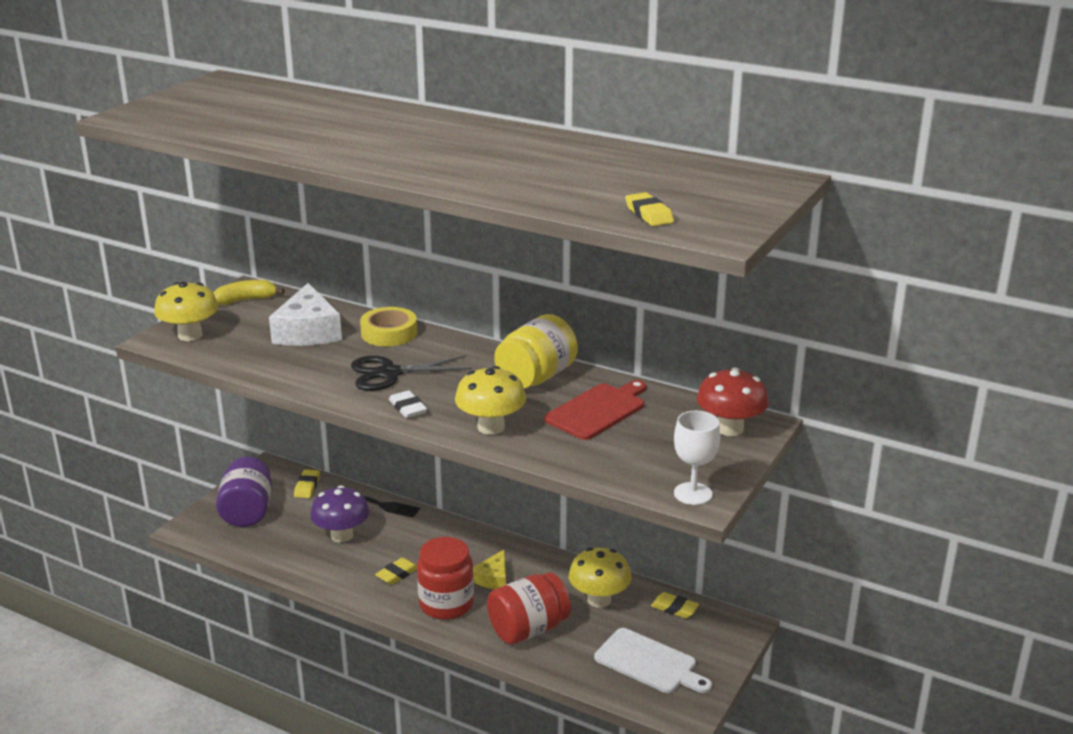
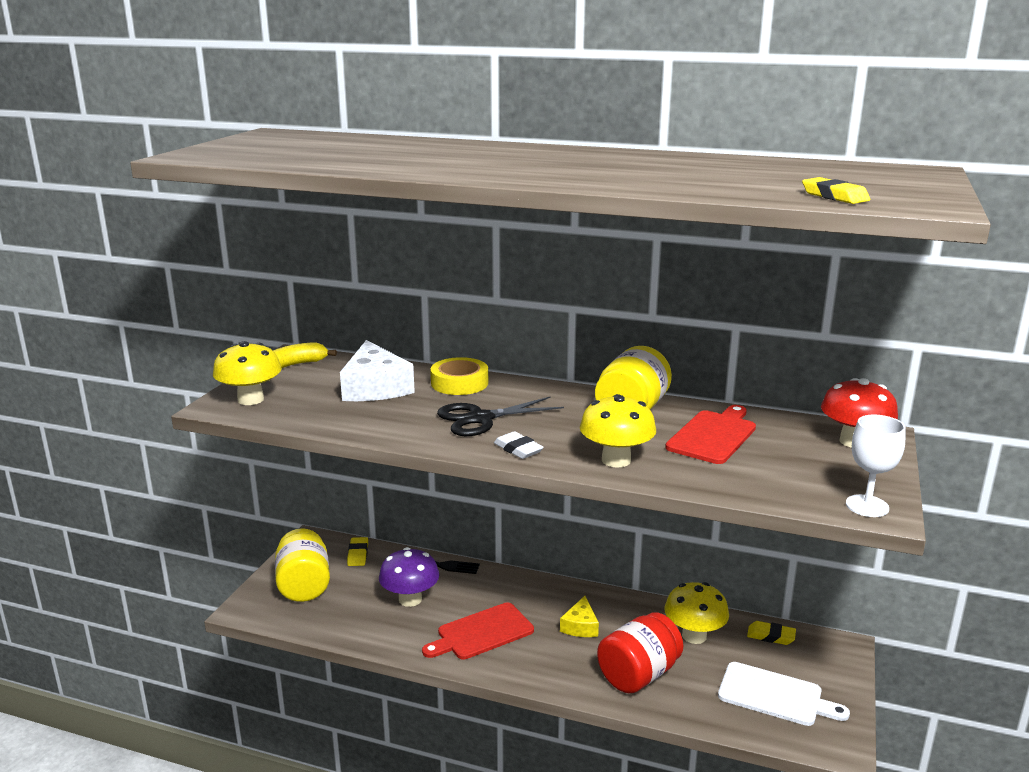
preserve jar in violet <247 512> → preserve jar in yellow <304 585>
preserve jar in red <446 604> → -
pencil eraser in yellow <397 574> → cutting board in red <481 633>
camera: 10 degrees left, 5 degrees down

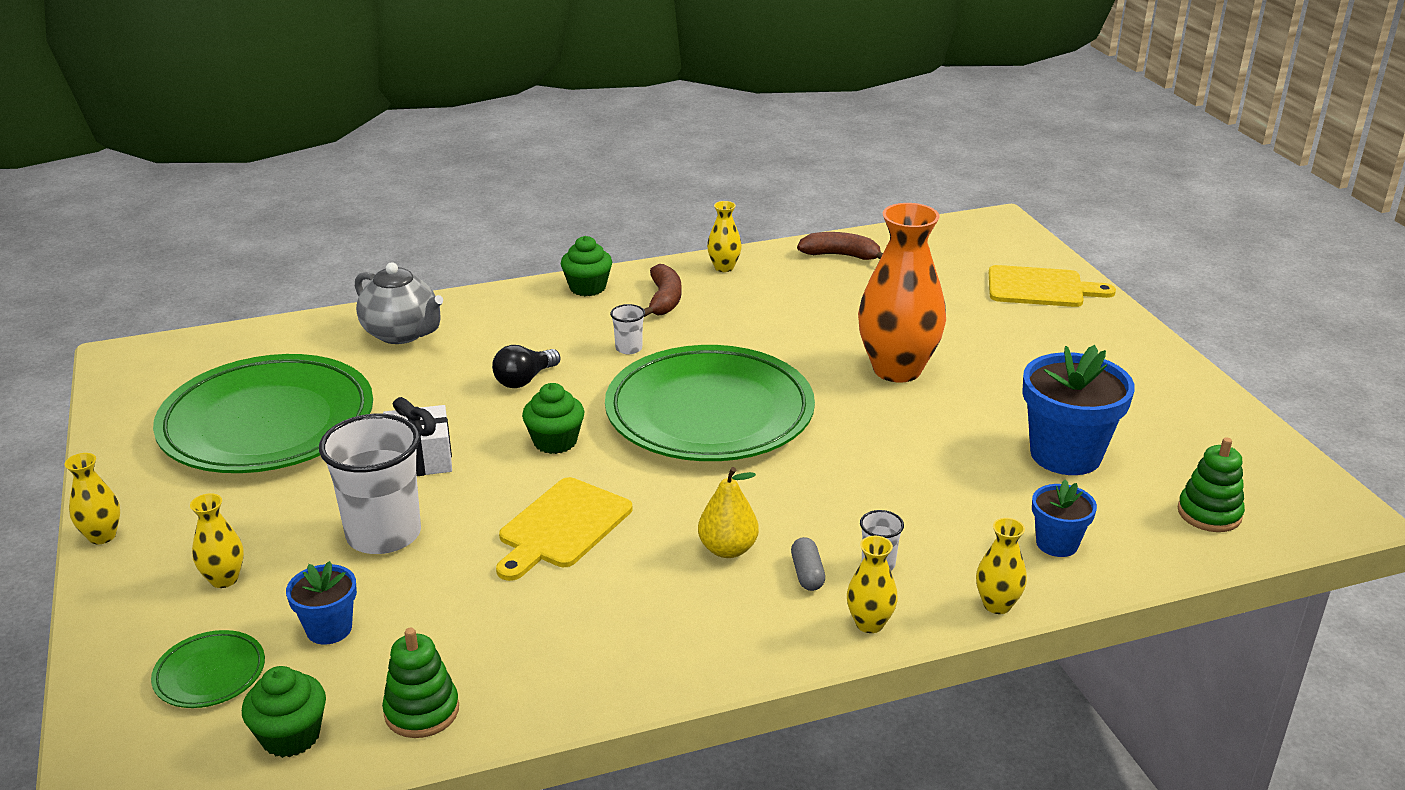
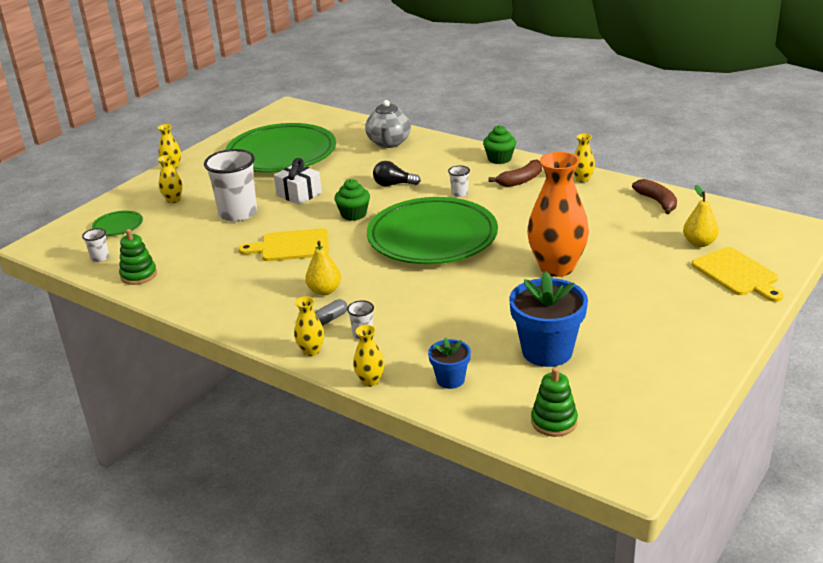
potted plant in blue <329 629> → -
fairy cake in green <291 736> → beaker in snow-white <100 258>
- → pear in yellow <699 243>
camera: 55 degrees right, 0 degrees up

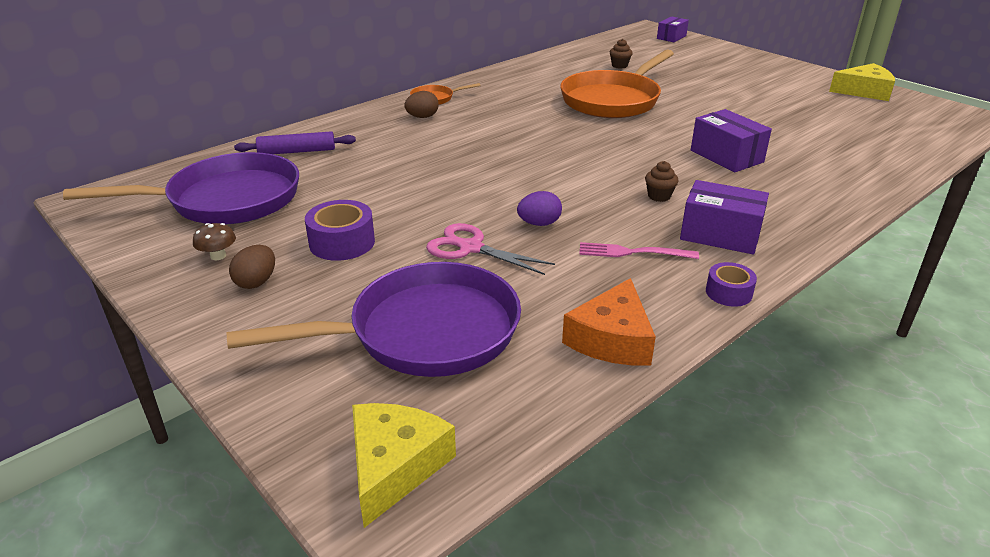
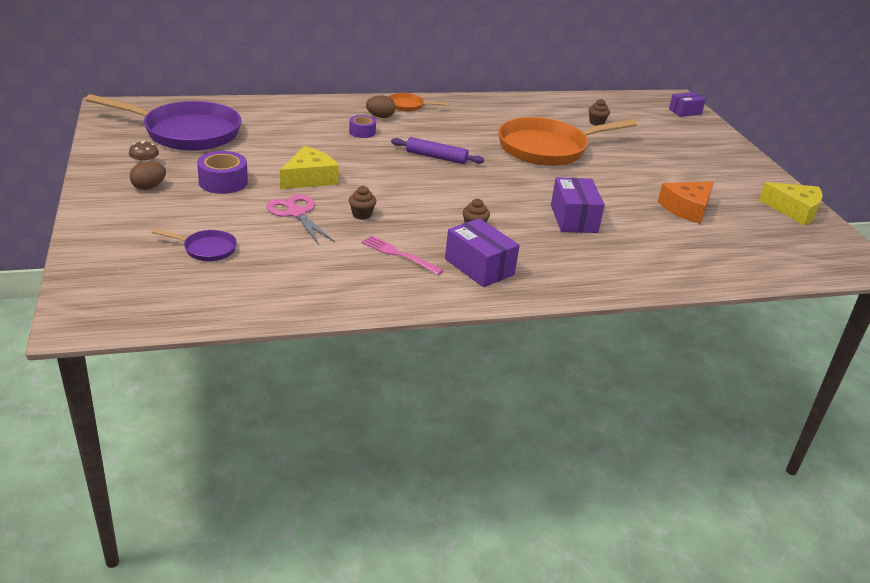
rolling pin in violet <297 151> → rolling pin in violet <436 157>, shifted
egg in violet <539 224> → fairy cake in brown <362 215>
frying pan in violet <424 332> → frying pan in violet <206 249>, x0.44
roll of tape in violet <728 293> → roll of tape in violet <362 132>, shifted
cheese wedge in orange <612 339> → cheese wedge in orange <687 209>, shifted
cheese wedge in yellow <395 466> → cheese wedge in yellow <309 178>, shifted
camera: 25 degrees right, 0 degrees up

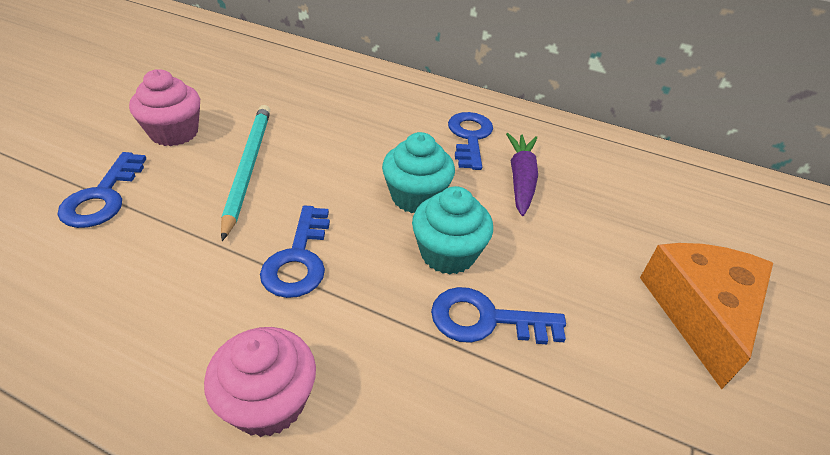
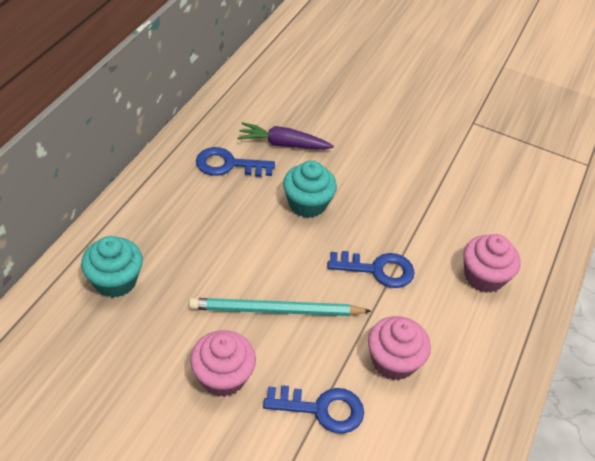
fairy cake in teal <448 254> → fairy cake in teal <115 281>, shifted
cheese wedge in orange <700 313> → -
key in blue <486 320> → -
- → fairy cake in rosy <393 361>
camera: 90 degrees left, 5 degrees up

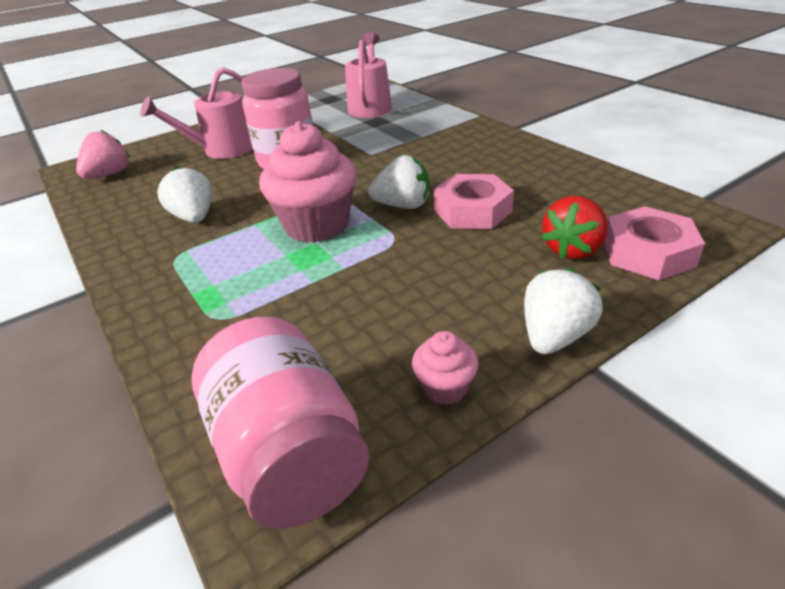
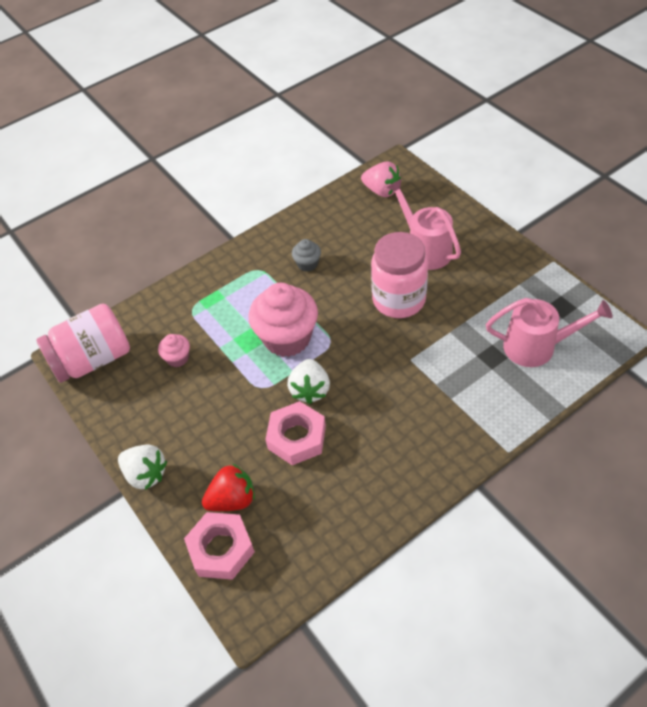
berry in snow-white <194 217> → fairy cake in grey <307 264>
berry in red <572 249> → berry in red <232 499>, 120 degrees clockwise
fairy cake in rosy <445 387> → fairy cake in rosy <177 358>, shifted
camera: 90 degrees right, 15 degrees up

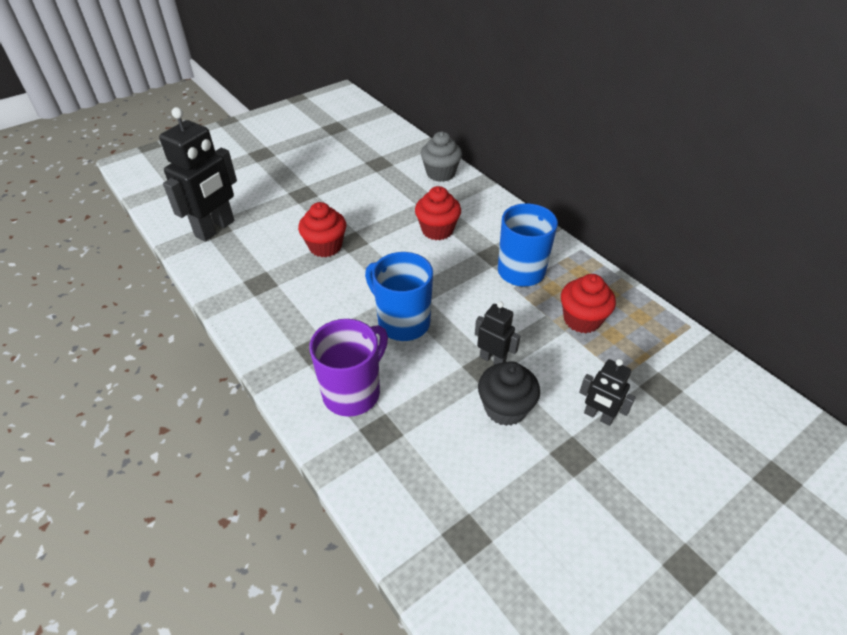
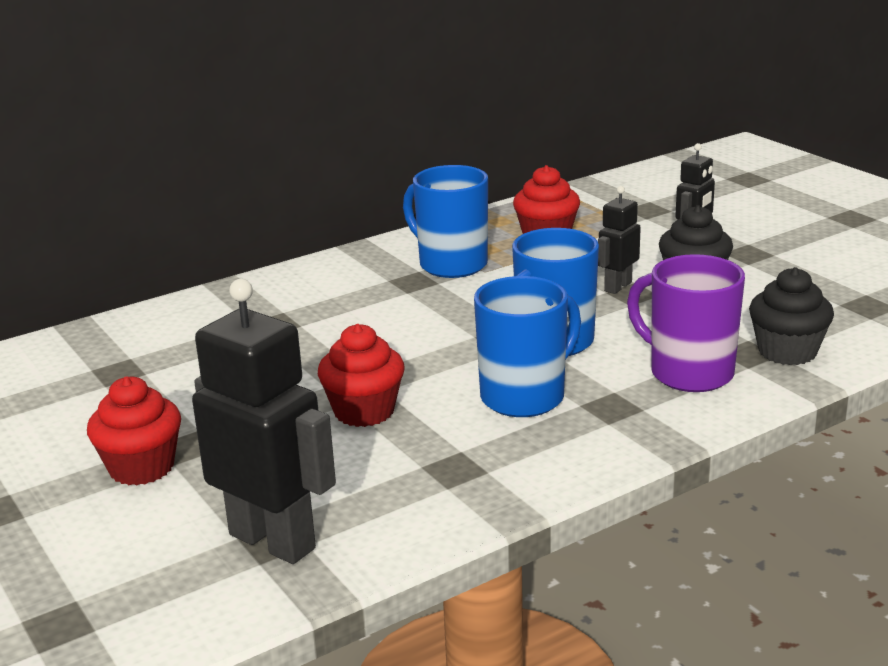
fairy cake in grey <440 173> → -
fairy cake in red <437 230> → fairy cake in red <141 467>, shifted
- → fairy cake in jet-black <787 352>
- → tea mug in blue <525 397>
camera: 85 degrees left, 20 degrees down

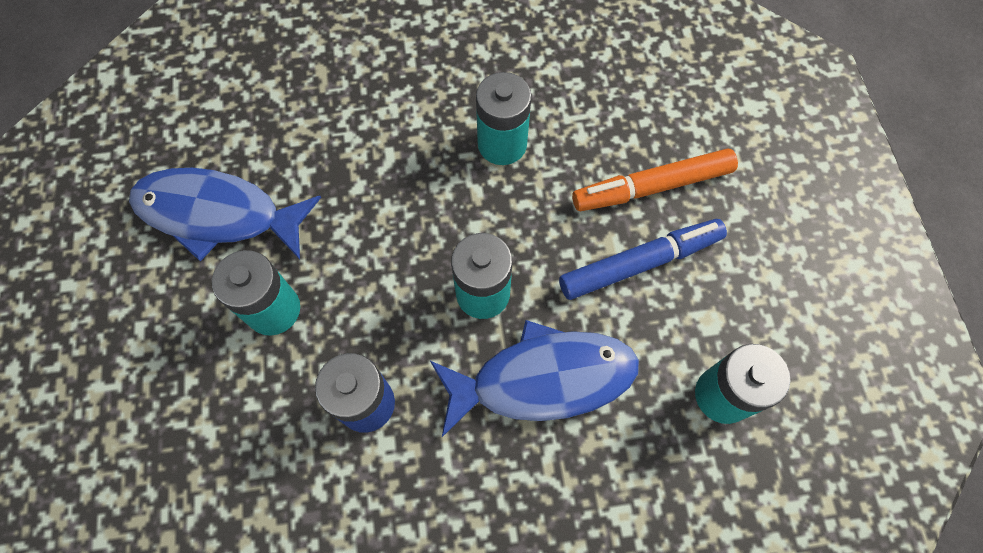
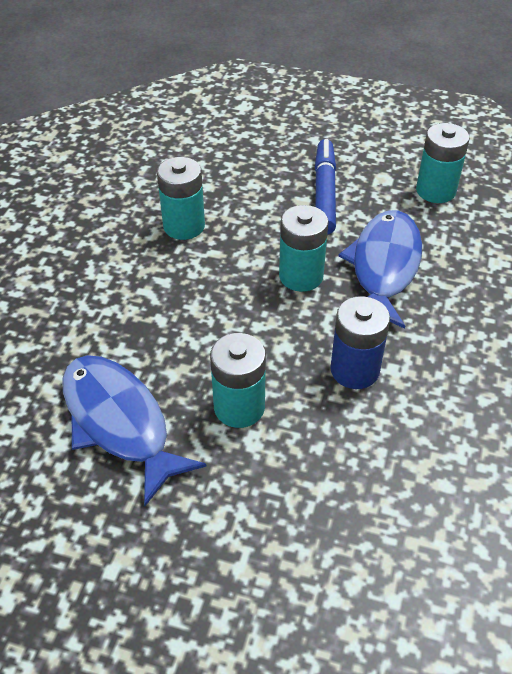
marker in orange <652 187> → -
fish figure in blue <218 214> → fish figure in blue <119 422>, 105 degrees clockwise
camera: 65 degrees left, 20 degrees down

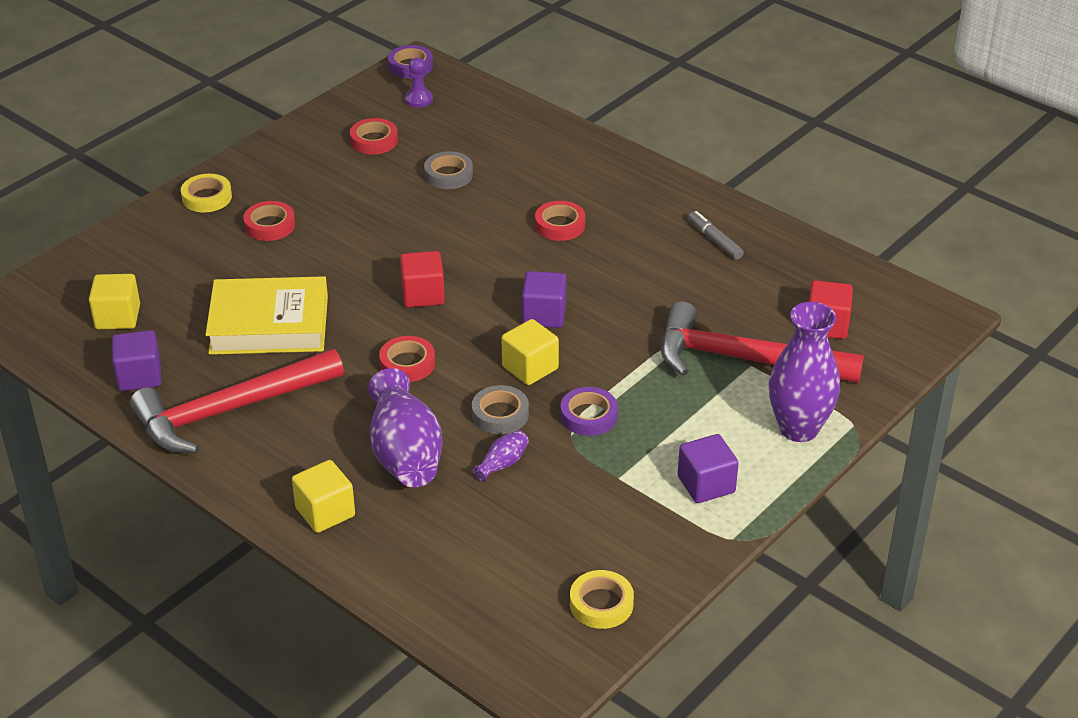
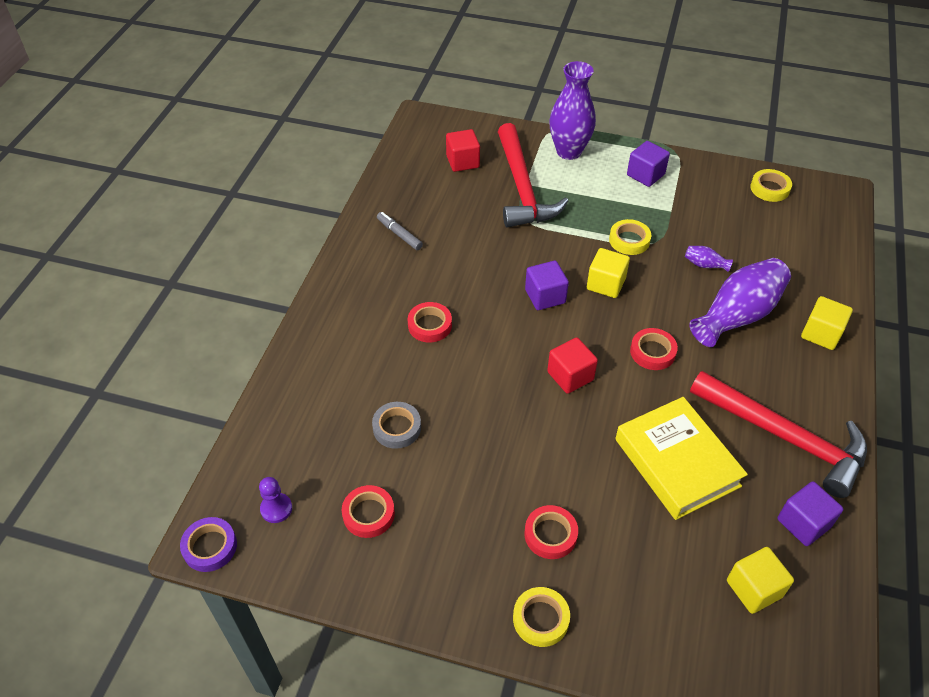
marker in grey <715 240> → marker in grey <399 234>, 105 degrees clockwise
roll of tape in grey <500 414> → -
roll of tape in violet <588 416> → roll of tape in yellow <629 240>
camera: 115 degrees left, 10 degrees up

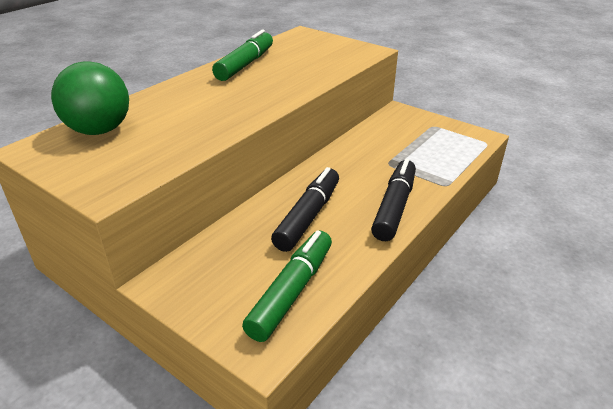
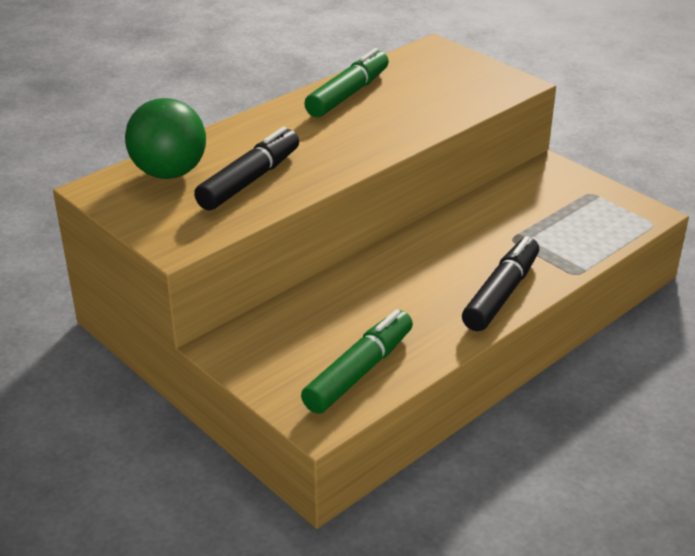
marker in jet-black <308 216> → marker in jet-black <250 180>, shifted
camera: 10 degrees right, 0 degrees up

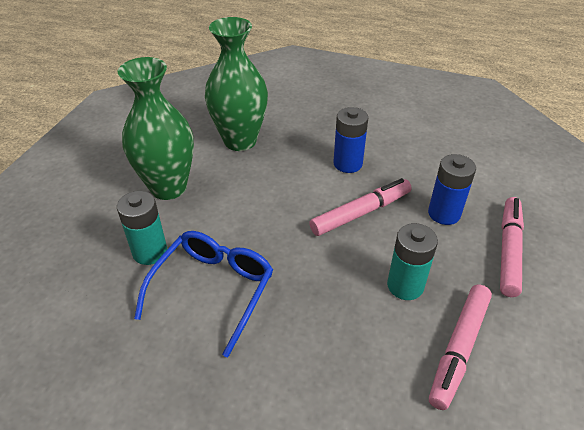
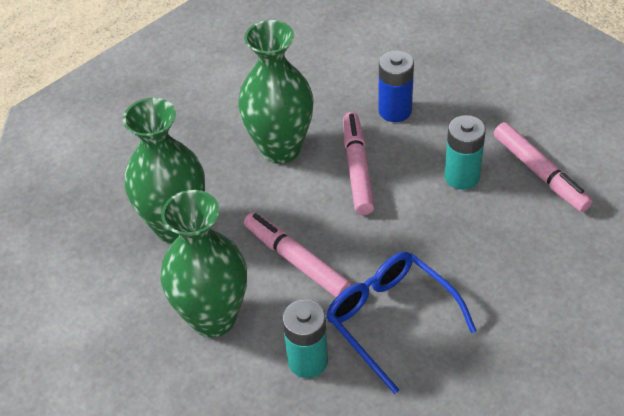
power cell in blue <347 164> → vase in green <280 149>
marker in rosy <509 250> → marker in rosy <296 260>, shifted
camera: 60 degrees left, 5 degrees up

